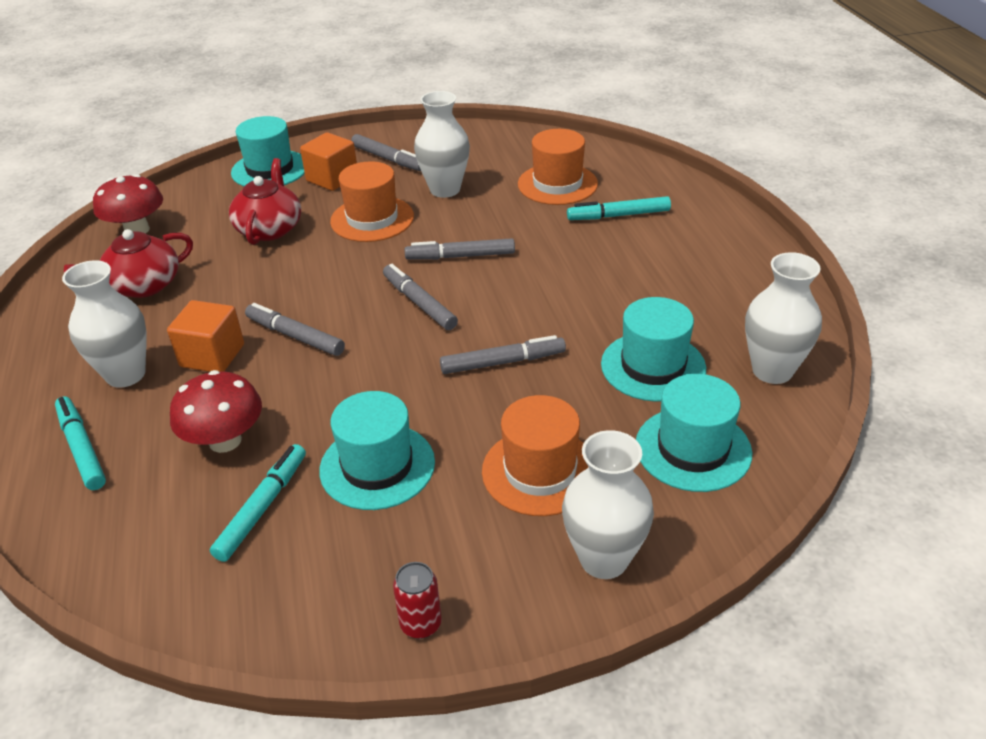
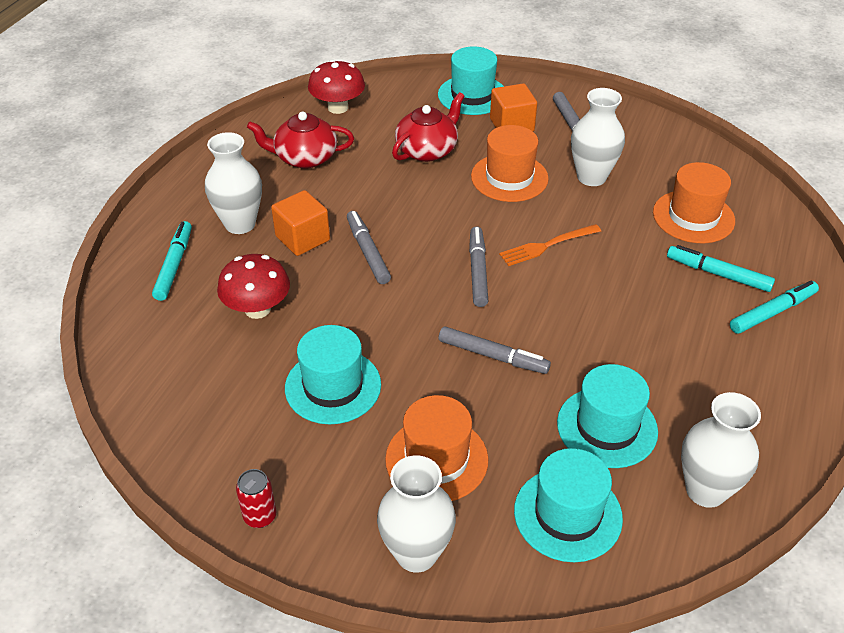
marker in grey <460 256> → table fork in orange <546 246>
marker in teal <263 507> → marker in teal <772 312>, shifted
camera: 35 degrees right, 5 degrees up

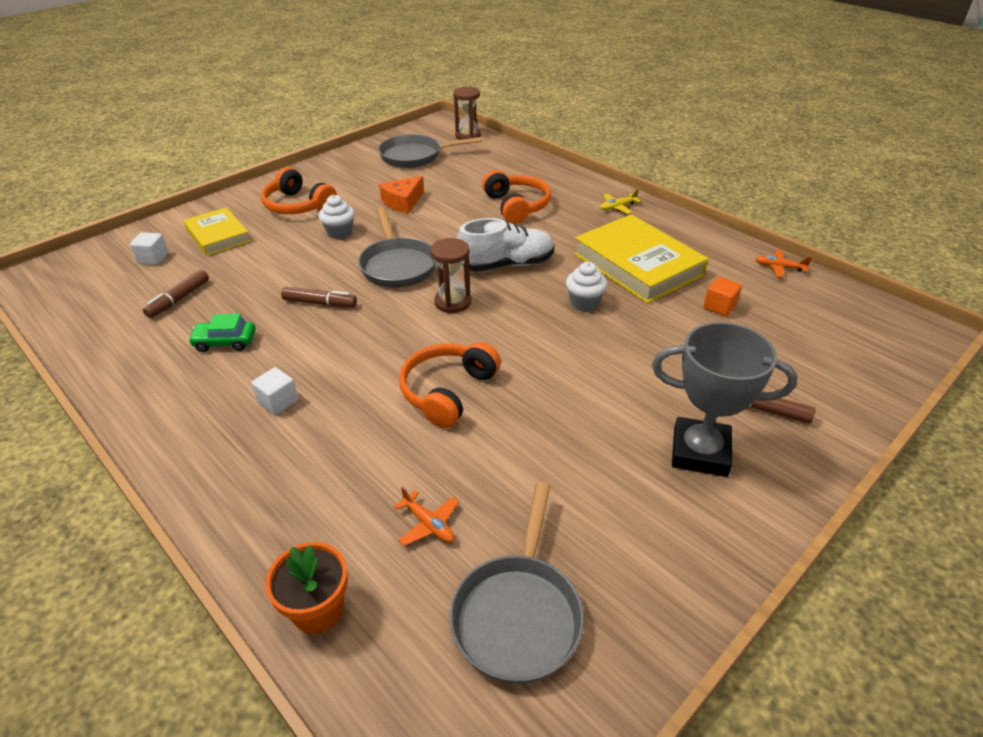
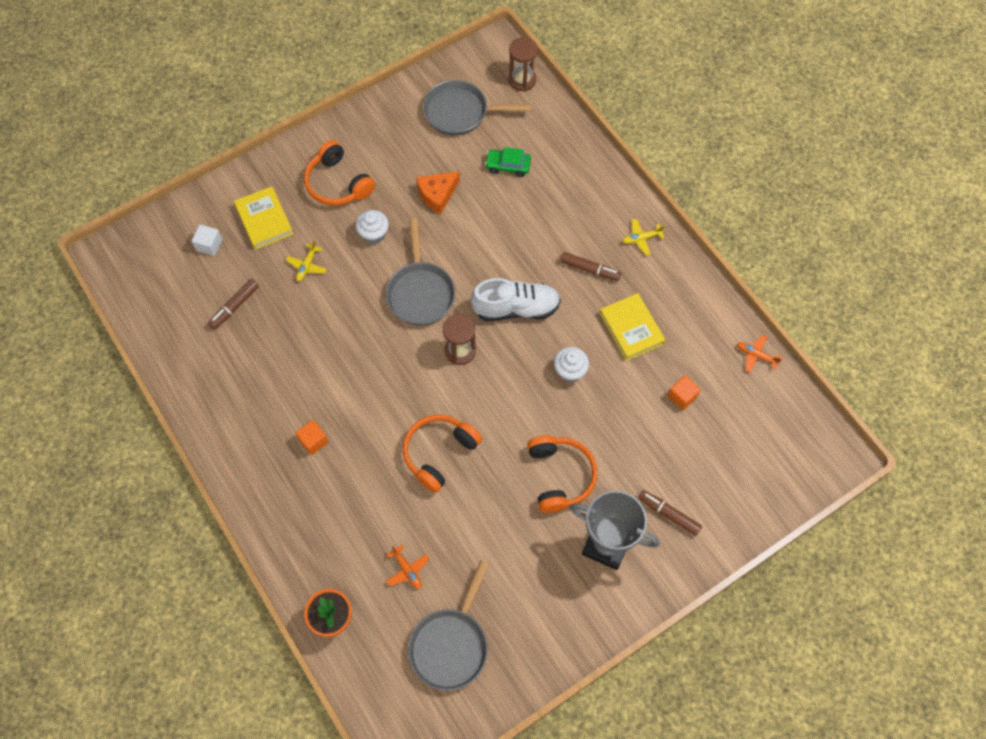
headset in orange <516 206> → headset in orange <560 476>, shifted
book in yellow <637 265> → book in yellow <631 329>, x0.61
marker in brown <320 303> → marker in brown <590 270>, shifted
toy car in green <225 342> → toy car in green <508 166>, shifted
cube in snow-white <278 401> → cube in orange <313 441>
- → plane in yellow <307 266>
camera: 10 degrees right, 25 degrees up

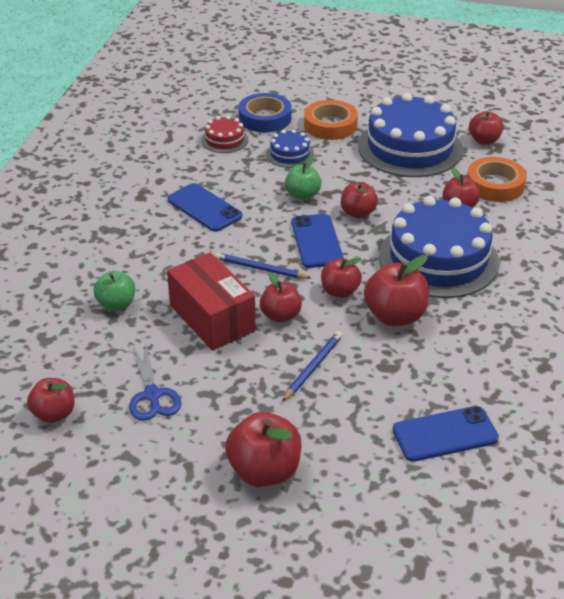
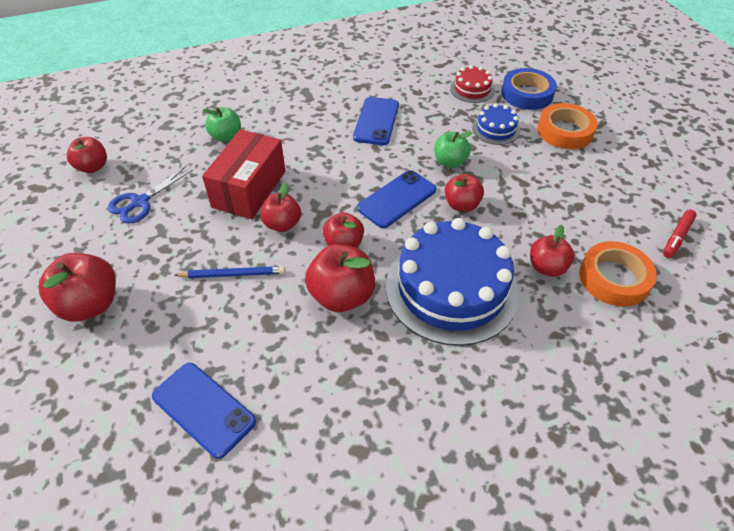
layer cake in blue <410 147> → -
apple fruit in red <484 140> → marker in red <677 237>
wooden pencil in blue <260 269> → -
camera: 55 degrees right, 10 degrees up

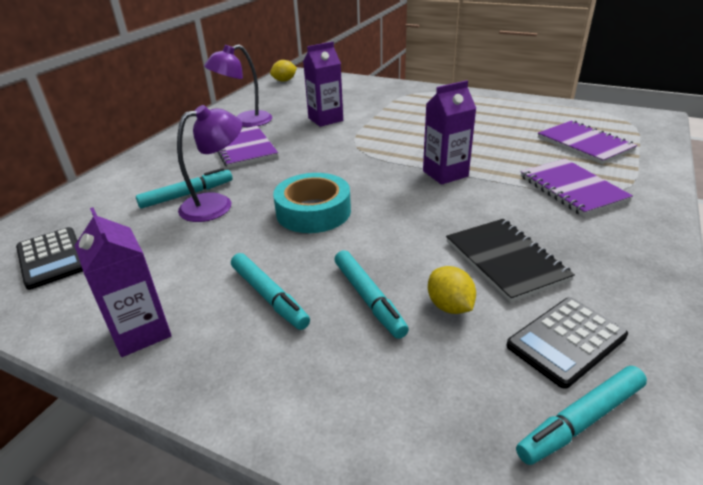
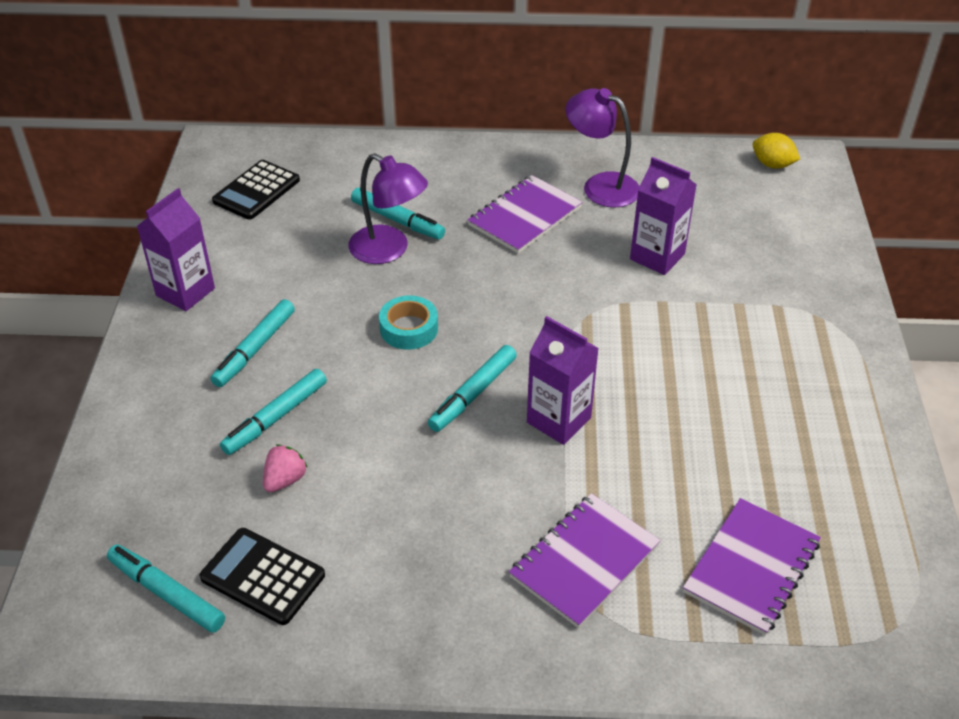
roll of tape in teal <313 211> → roll of tape in teal <409 329>, x0.65
notepad in jet-black <505 260> → -
lemon in yellow <449 306> → berry in rosy <285 480>
- → marker in teal <473 394>
camera: 65 degrees right, 10 degrees up

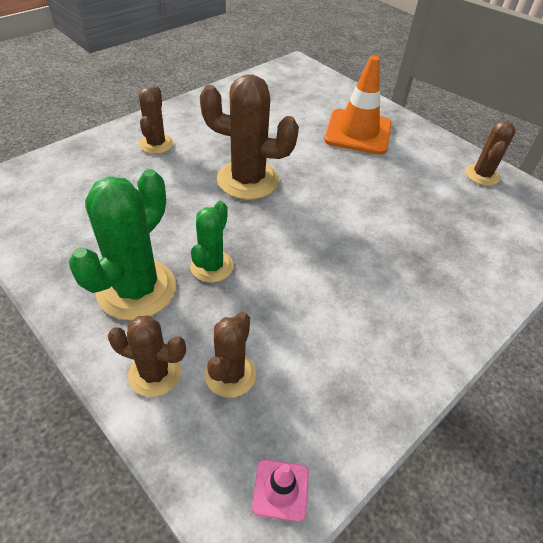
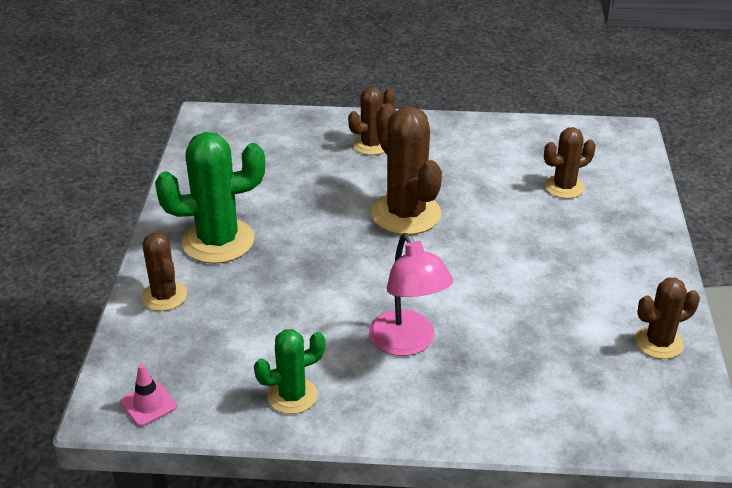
safety cone in orange <358 132> → -
cactus in green <212 266> → cactus in green <292 396>, shifted
cactus in brown <230 374> → cactus in brown <564 187>, shifted
- → lamp in rosy <407 343>
camera: 50 degrees right, 10 degrees down

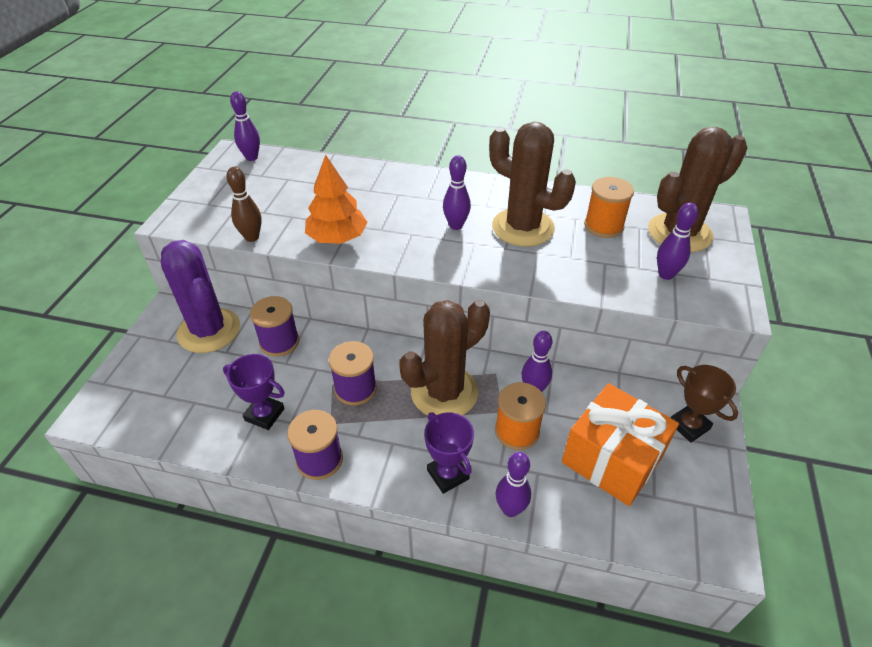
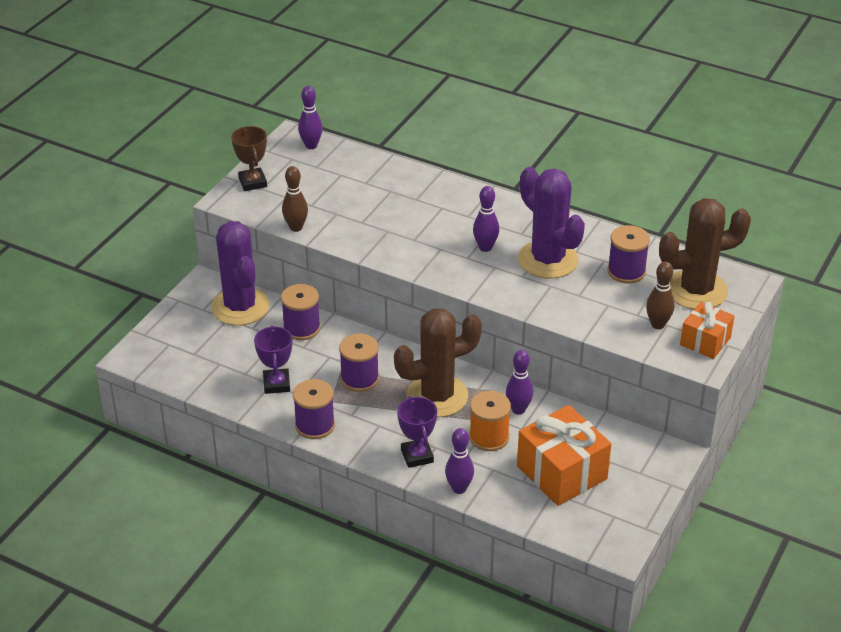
cactus in brown <523 227> → cactus in violet <548 260>
tree in orange <337 238> → -
bobbin in orange <603 226> → bobbin in violet <626 271>
skittle in violet <666 274> → skittle in brown <657 324>
trophy in violet <264 414> → trophy in violet <276 384>, 45 degrees clockwise
trophy in brown <689 426> → trophy in brown <253 182>, shifted
- → gift in orange <705 341>
camera: 15 degrees right, 5 degrees down

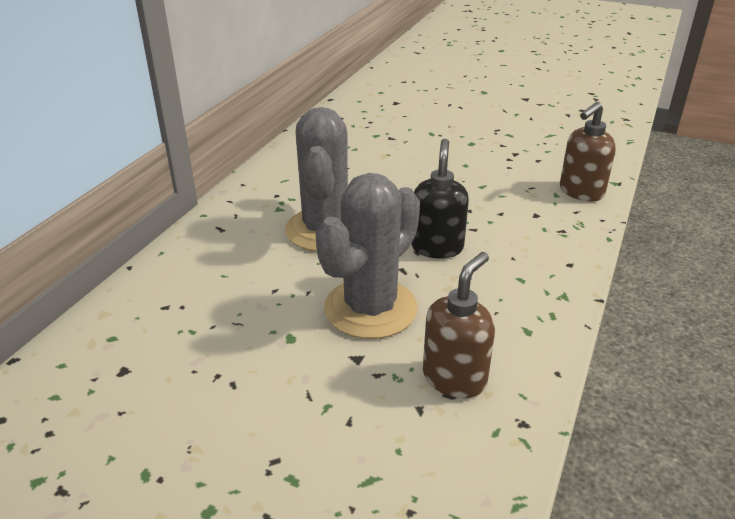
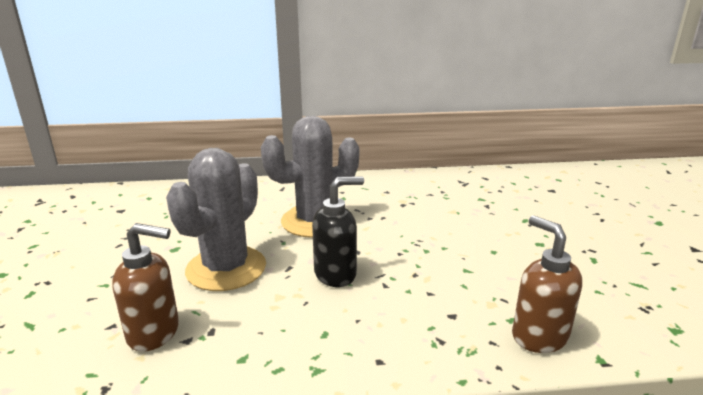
soap pump in brown <581 192> → soap pump in brown <538 336>, 45 degrees clockwise
cactus in grey <370 308> → cactus in grey <226 268>, 75 degrees counterclockwise
camera: 60 degrees right, 10 degrees down

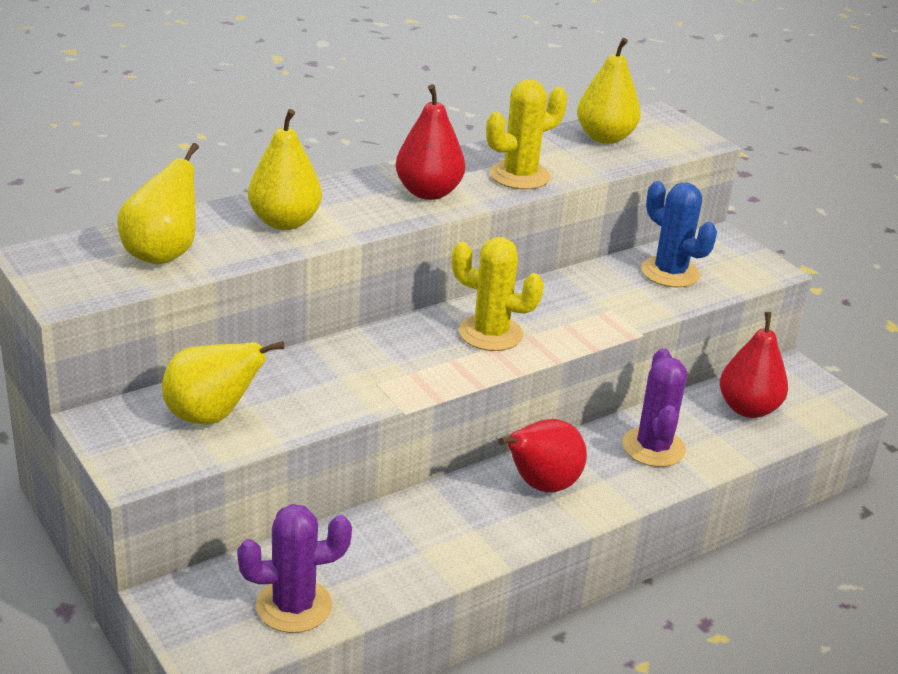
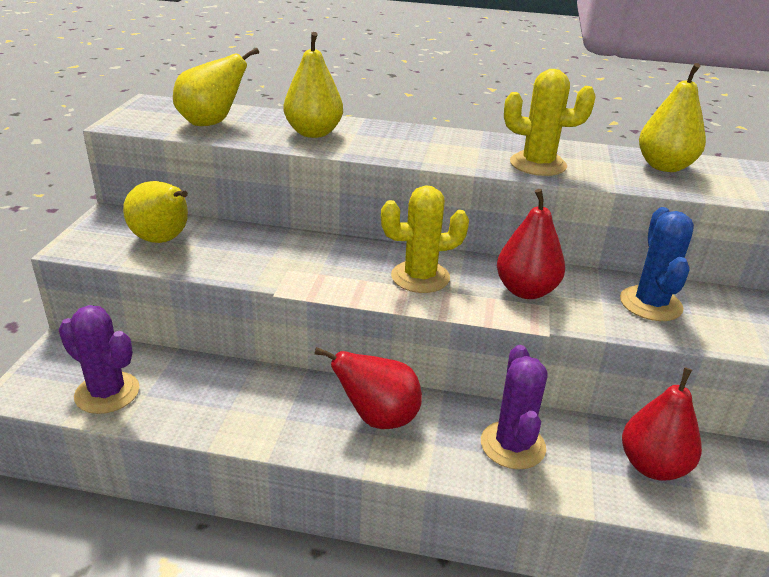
pear in red <428 192> → pear in red <526 291>, shifted
cactus in yellow <490 333> → cactus in yellow <420 277>, 75 degrees counterclockwise
cactus in violet <653 447> → cactus in violet <512 445>, 45 degrees counterclockwise
camera: 45 degrees right, 0 degrees up

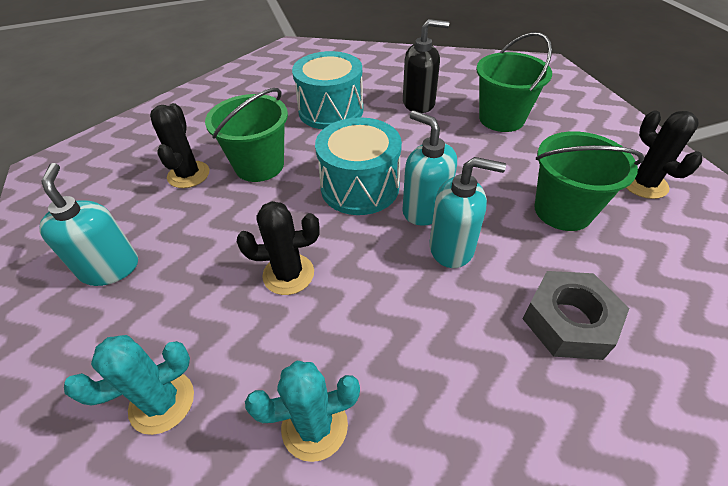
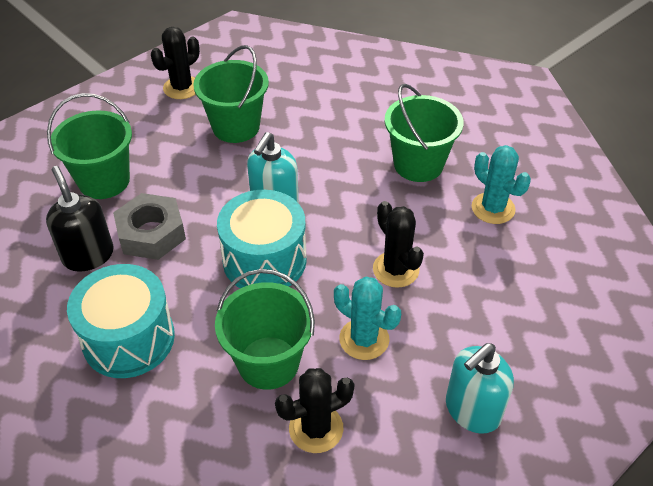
soap pump in teal <452 248> → -
hexagon nut in grey <568 321> → hexagon nut in grey <151 233>, shifted
cactus in teal <162 402> → cactus in teal <364 339>, shifted
- → bucket in green <418 164>
camera: 115 degrees left, 0 degrees up

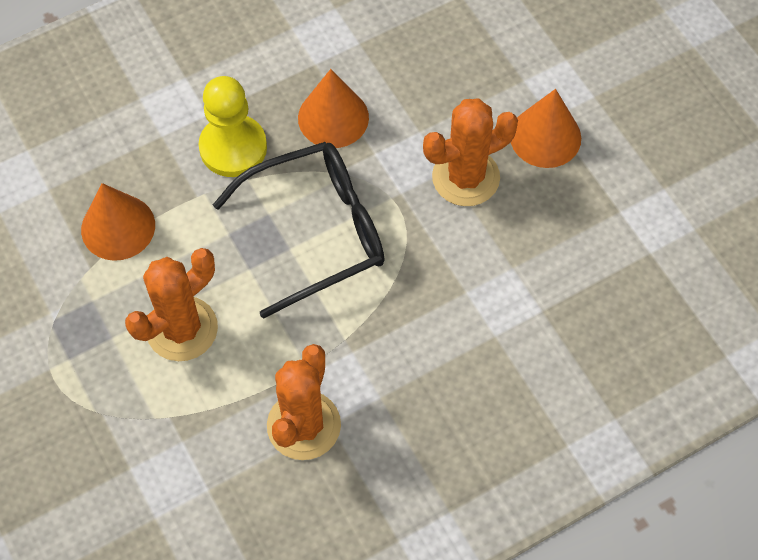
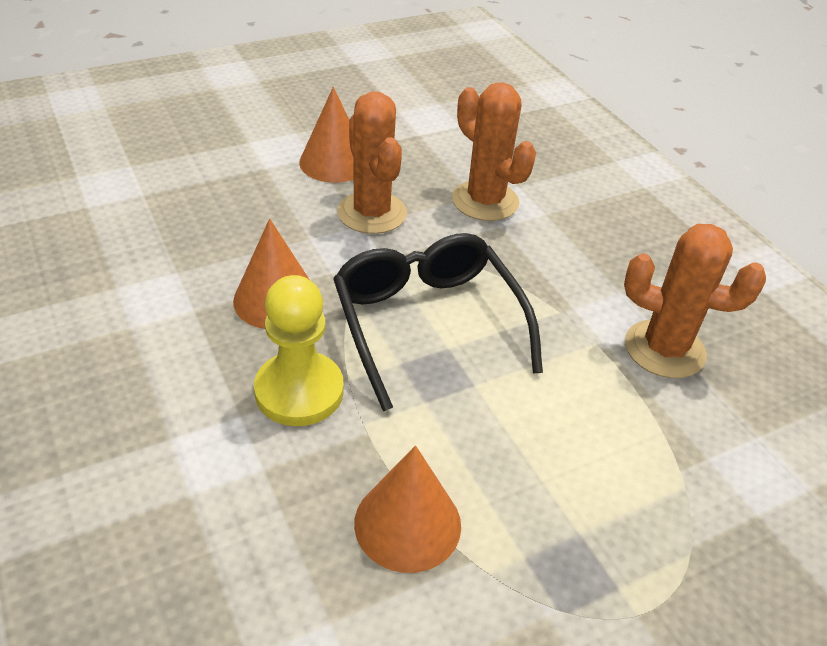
cactus in orange <182 329> → cactus in orange <485 201>, shifted
camera: 90 degrees left, 20 degrees down

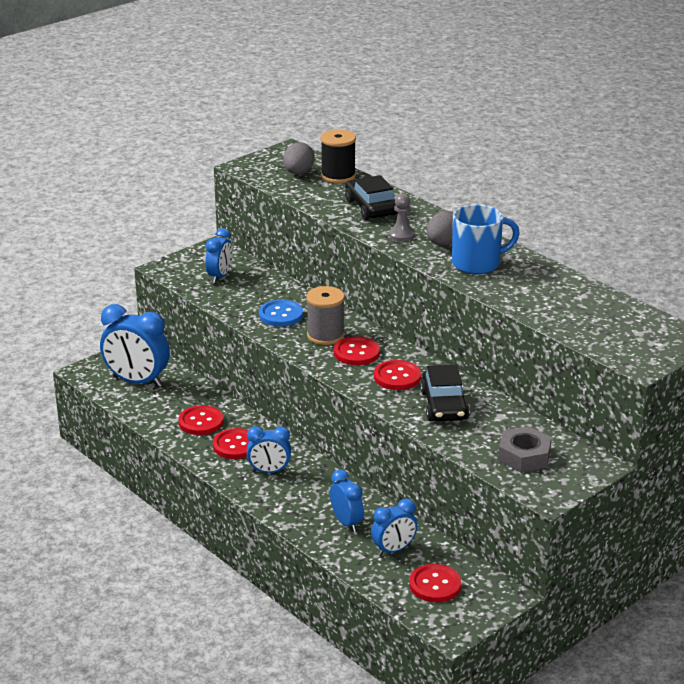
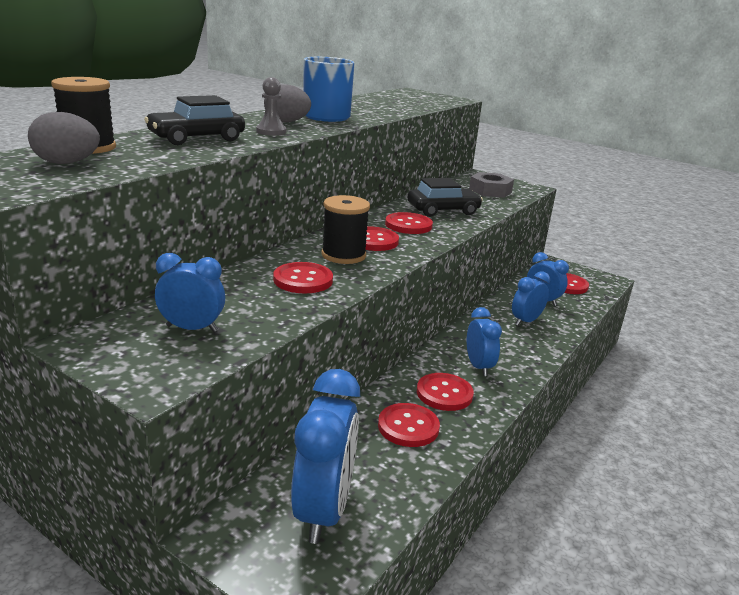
bobbin in grey <325 335> → bobbin in jet-black <343 255>
button in blue <281 315> → button in red <303 280>
camera: 105 degrees left, 5 degrees down

